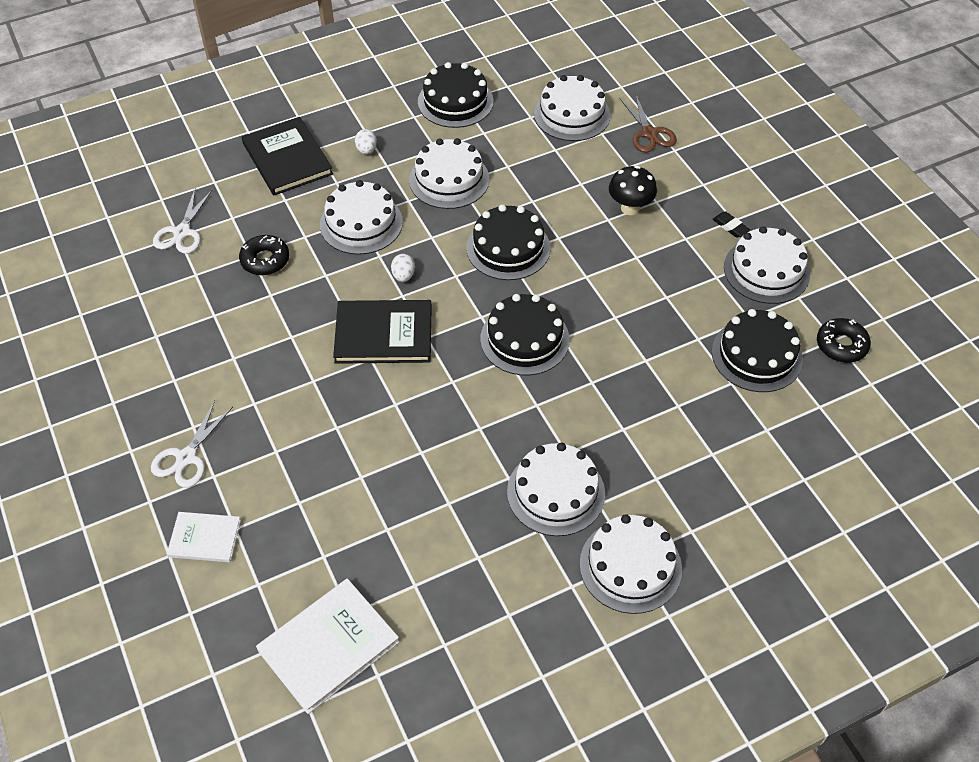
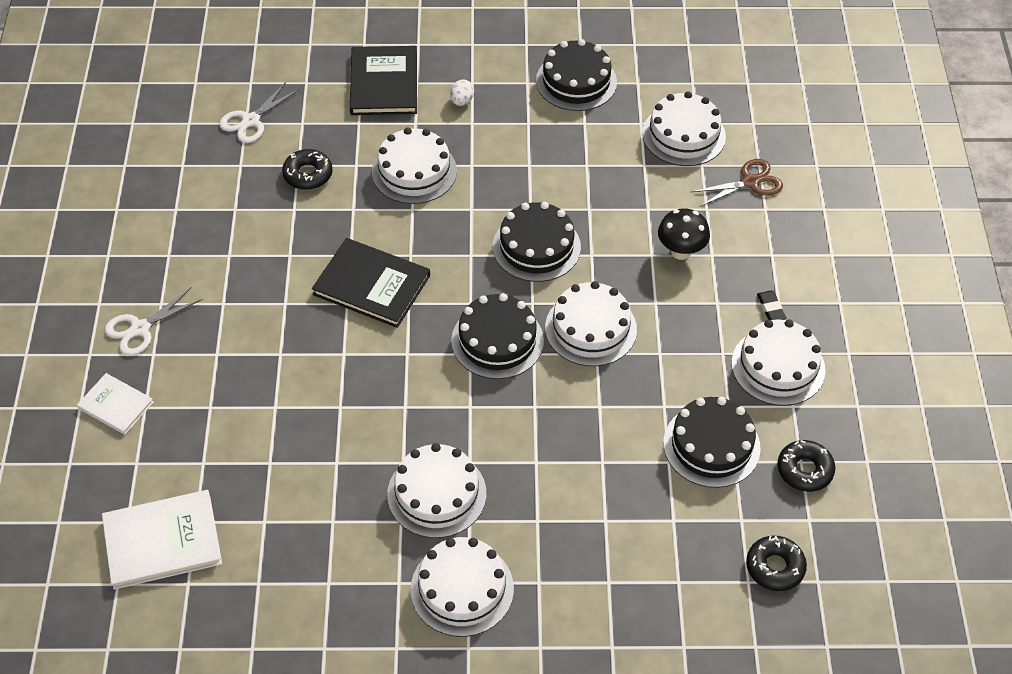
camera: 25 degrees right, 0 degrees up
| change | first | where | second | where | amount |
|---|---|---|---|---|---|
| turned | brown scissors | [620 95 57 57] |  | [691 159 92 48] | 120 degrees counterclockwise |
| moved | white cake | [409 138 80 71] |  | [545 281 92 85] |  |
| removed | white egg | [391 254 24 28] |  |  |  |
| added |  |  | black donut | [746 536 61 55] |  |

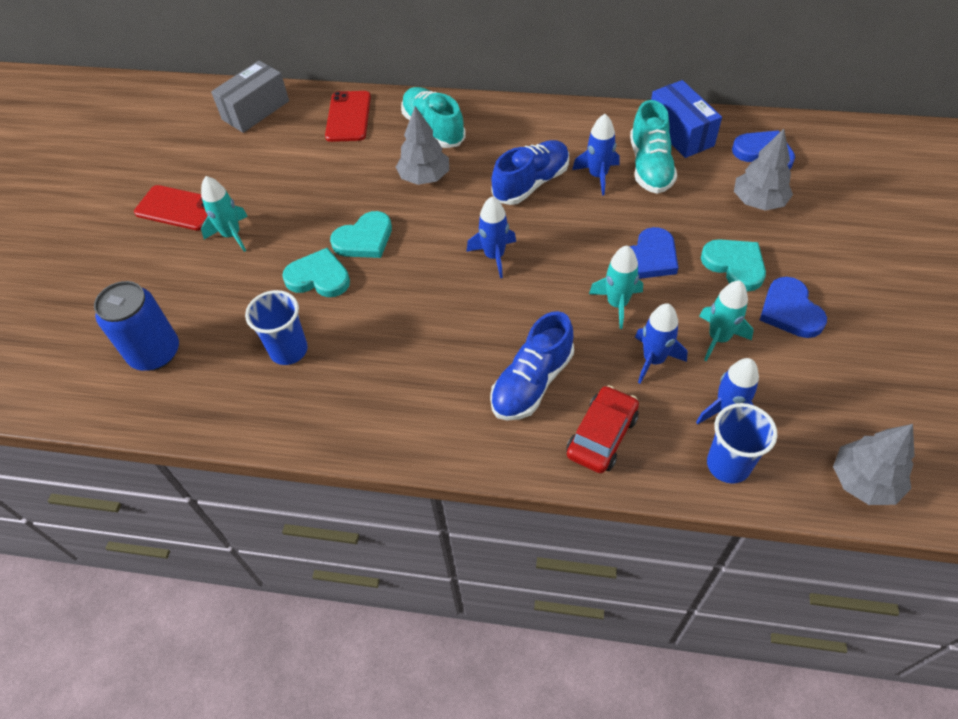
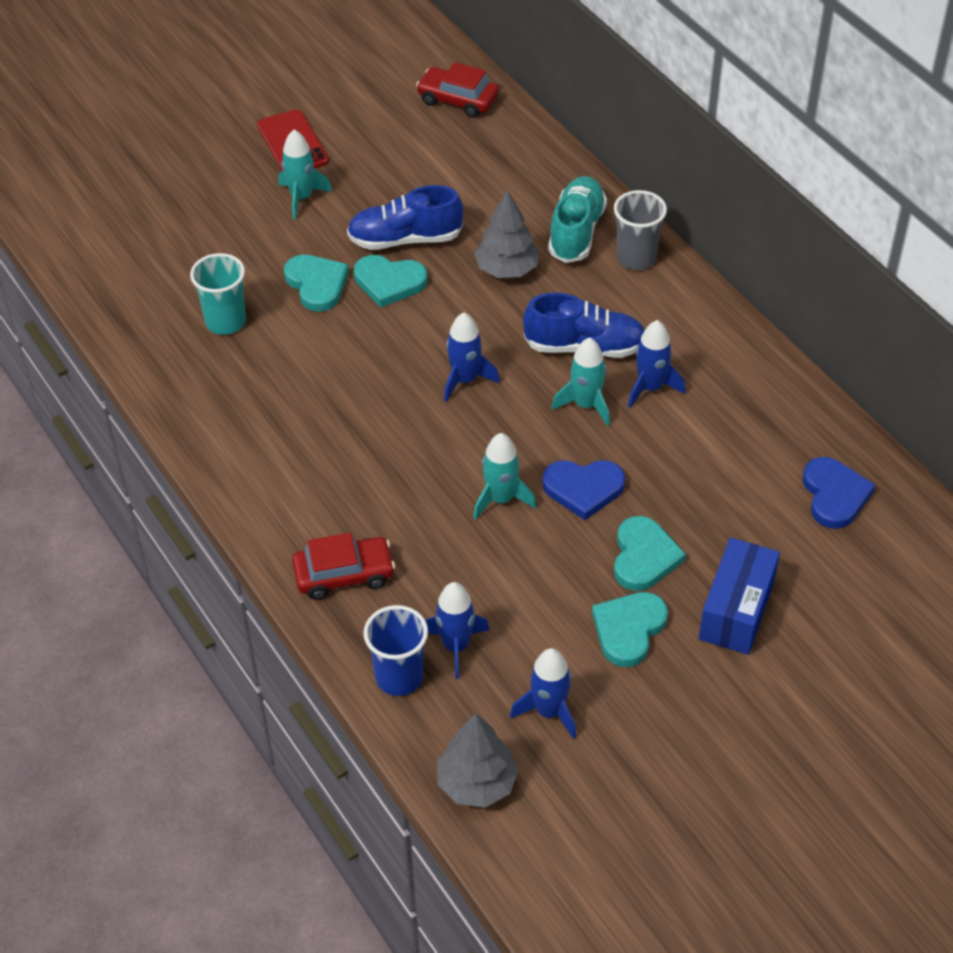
camera: 45 degrees right, 5 degrees down
| change | first | where | second | where | amount |
|---|---|---|---|---|---|
| replaced | grey box | [211 61 78 72] | red car | [416 62 83 56] |  |
| moved | blue box | [651 80 71 78] |  | [699 538 81 117] |  |
| removed | red phone | [325 91 46 51] |  |  |  |
| removed | turquoise shoe | [630 100 47 94] |  |  |  |
| removed | grey tree | [734 129 59 82] |  |  |  |
| recoloured | blue heart | [760 277 67 61] | turquoise heart | [592 592 76 75] |  |
| removed | blue can | [94 281 85 90] |  |  |  |
| moved | turquoise rocket | [699 281 55 80] |  | [552 338 58 88] |  |
| recoloured | blue cup | [245 290 63 75] | turquoise cup | [190 253 56 82] |  |
| moved | blue rocket | [635 303 53 81] |  | [510 648 66 91] |  |
| moved | blue shoe | [490 311 84 110] |  | [347 185 116 65] |  |
| added |  |  | grey cup | [614 190 53 80] |  |

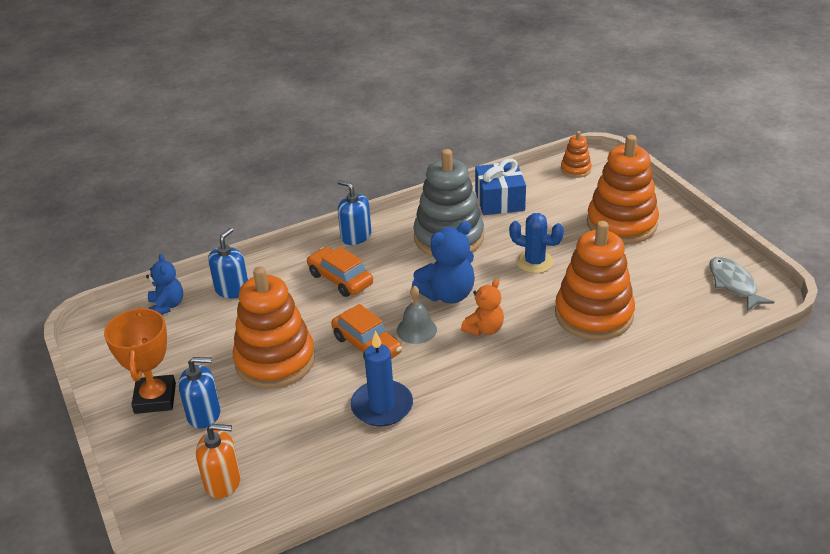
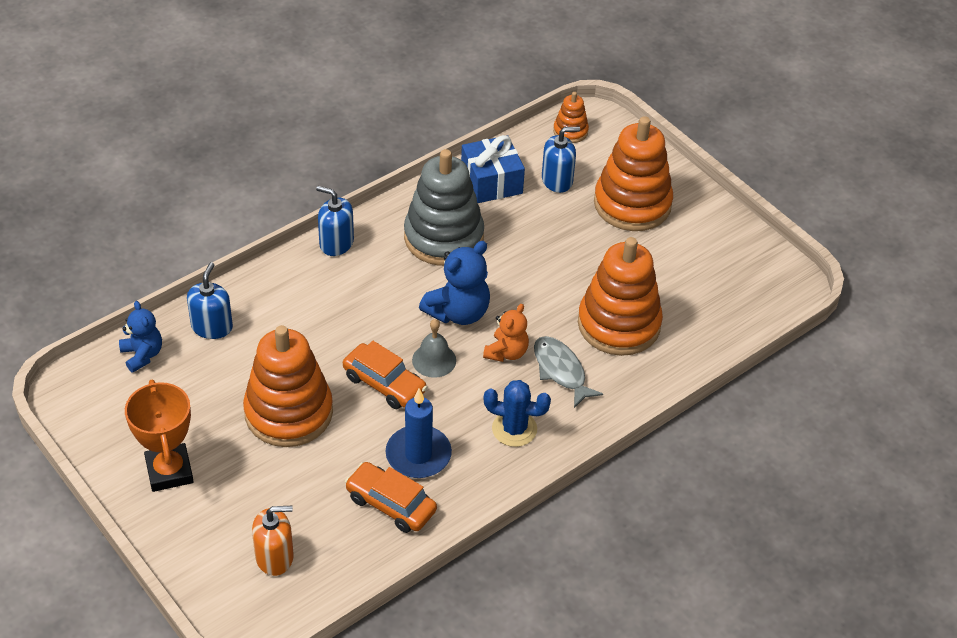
camera: 15 degrees left, 10 degrees up
| change | first | where | second | where | amount |
|---|---|---|---|---|---|
| moved | blue cactus | [509 213 55 60] |  | [484 380 67 67] |  |
| moved | orange car | [307 247 66 50] |  | [345 462 92 71] |  |
| moved | grey fish | [709 257 65 54] |  | [534 336 69 72] |  |
| moved | blue soap dispenser | [178 357 43 72] |  | [542 127 38 66] |  |

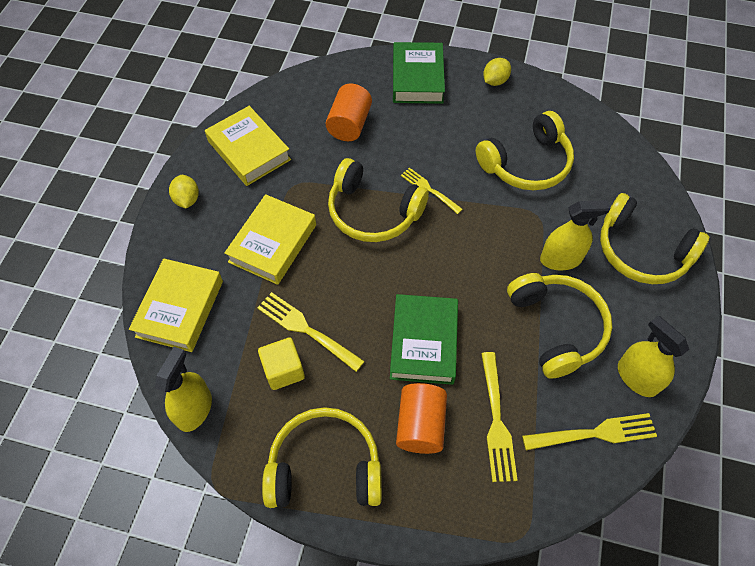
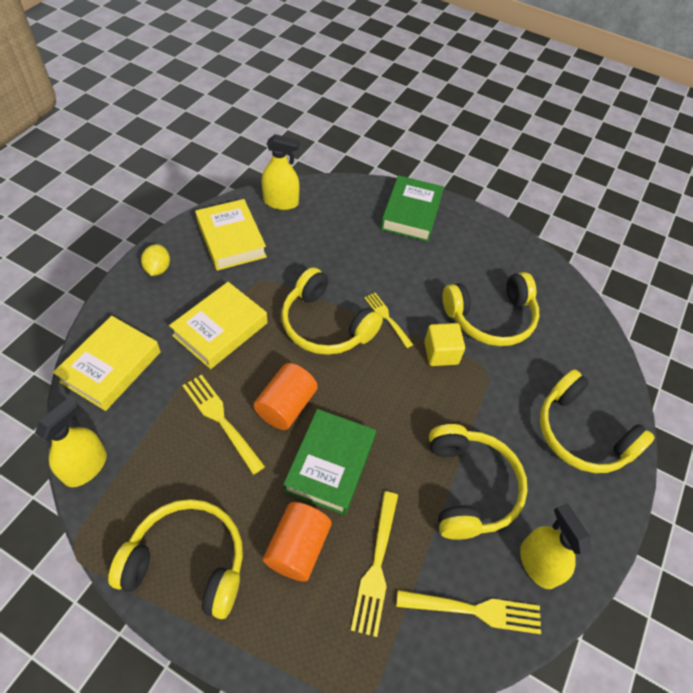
camera: 10 degrees right, 5 degrees down
| change | first | where | second | where | amount |
|---|---|---|---|---|---|
| removed | yellow lemon | [483 58 28 28] |  |  |  |
| moved | orange cylinder | [326 84 46 57] |  | [253 363 65 67] |  |
| moved | yellow spray bottle | [540 200 71 70] |  | [261 134 39 76] |  |
| moved | yellow cube | [258 337 47 53] |  | [424 323 41 43] |  |

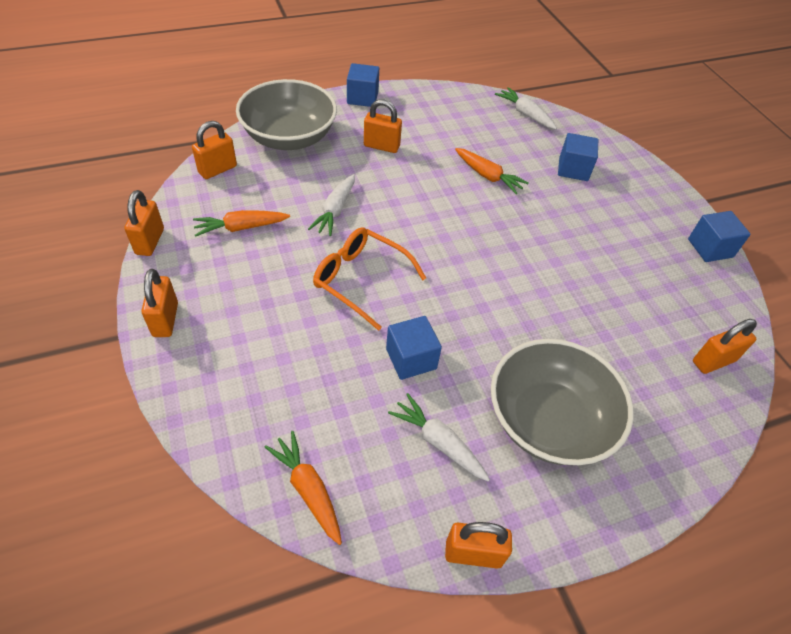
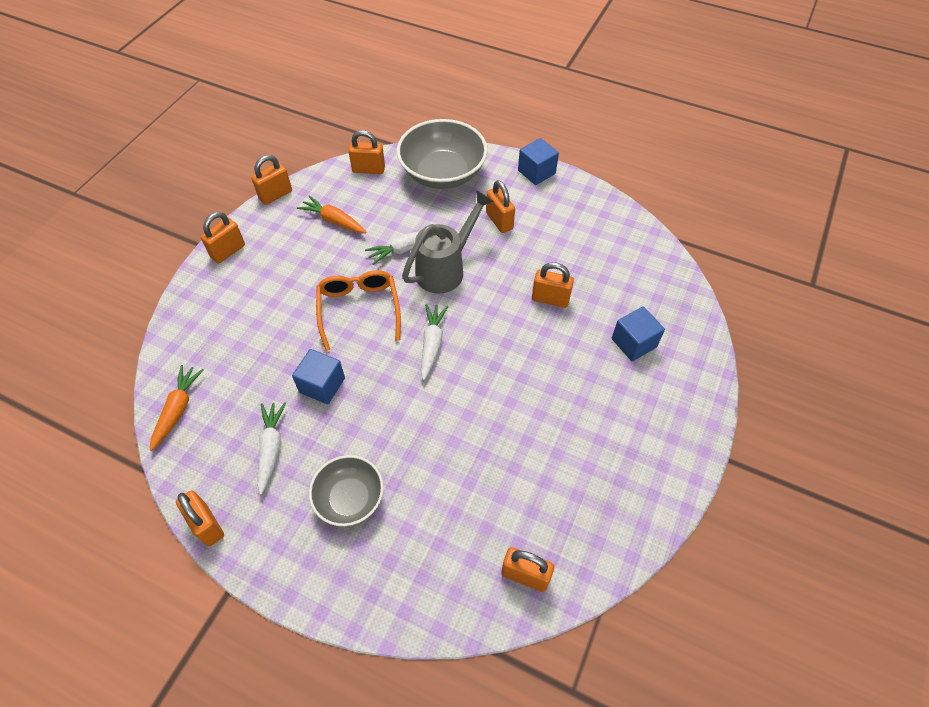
camera: 50 degrees right, 5 degrees up
| change | first | where | second | where | amount |
|---|---|---|---|---|---|
| moved | white carrot | [495 87 62 42] |  | [421 304 27 76] |  |
| replaced | orange carrot | [455 148 74 46] | orange padlock | [532 262 42 46] |  |
| removed | blue cube | [688 211 63 51] |  |  |  |
| resized | grey bowl | [491 339 143 126] |  | [309 455 75 71] | x0.60 |
| added |  |  | grey watering can | [402 190 92 103] |  |

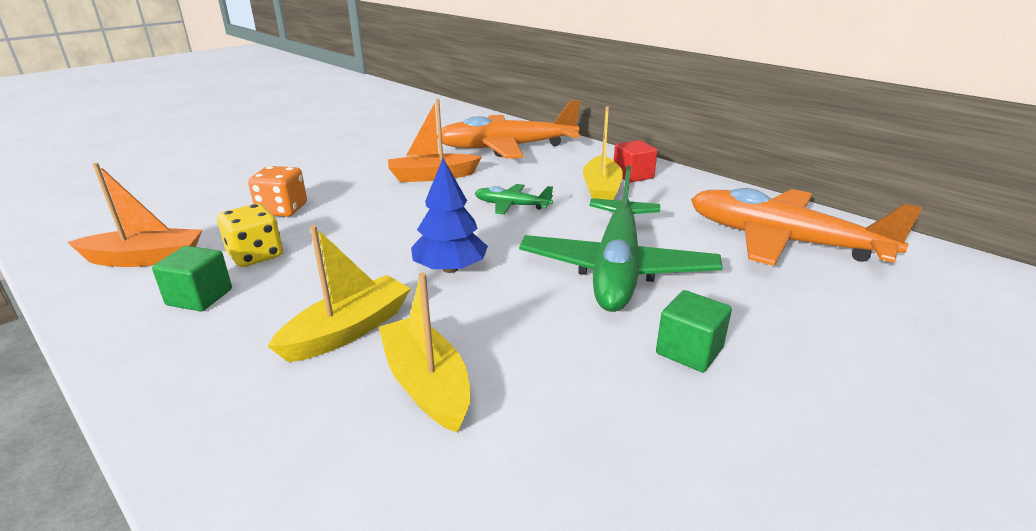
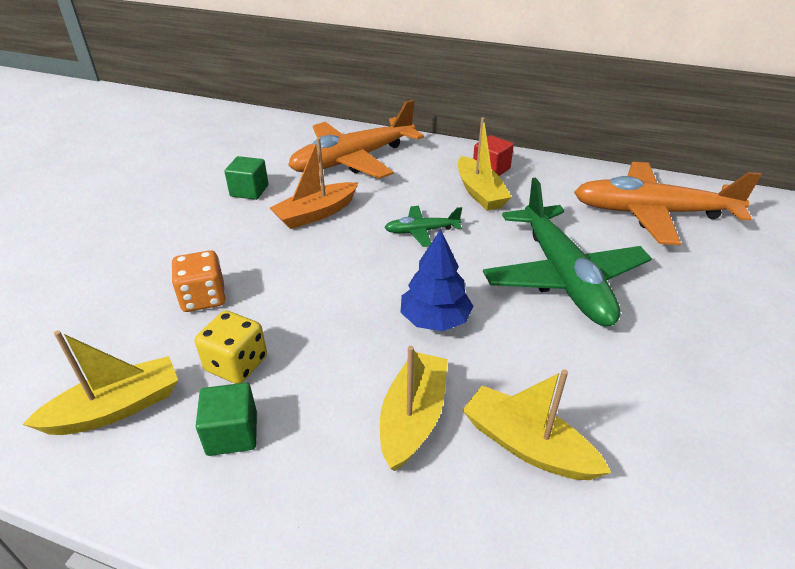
camera: 25 degrees left, 10 degrees up
| change | first | where | second | where | amount |
|---|---|---|---|---|---|
| recoloured | orange boat | [67 163 135 104] | yellow boat | [22 330 156 105] |  |
| moved | green cube | [656 290 76 82] |  | [225 156 43 44] |  |

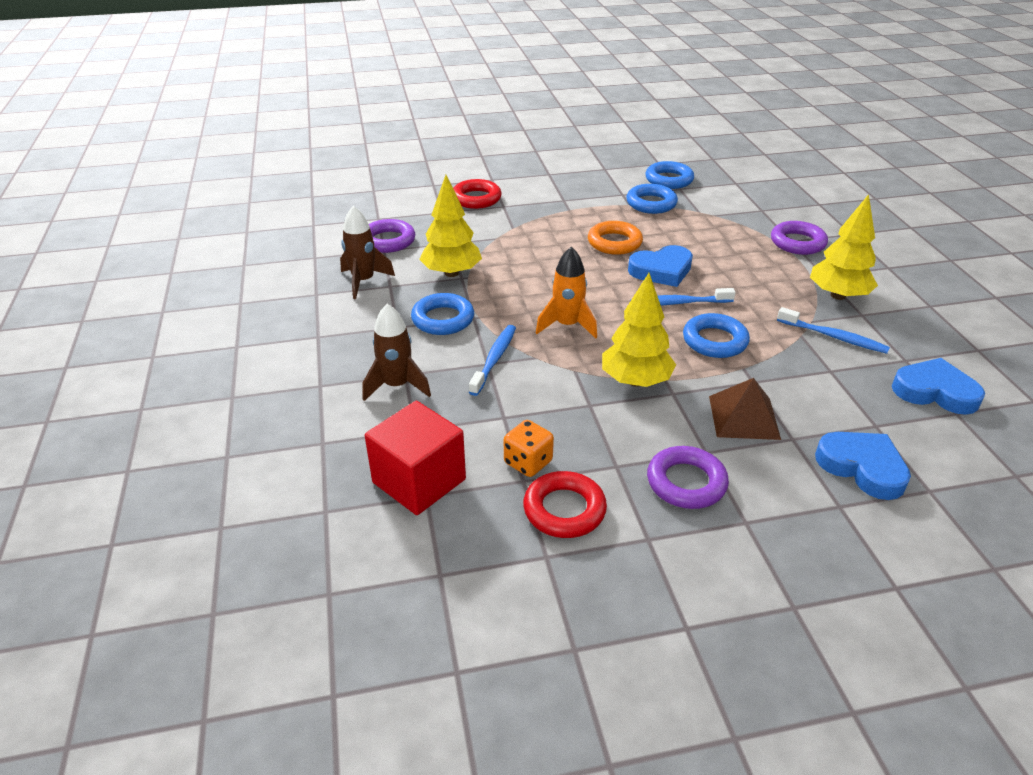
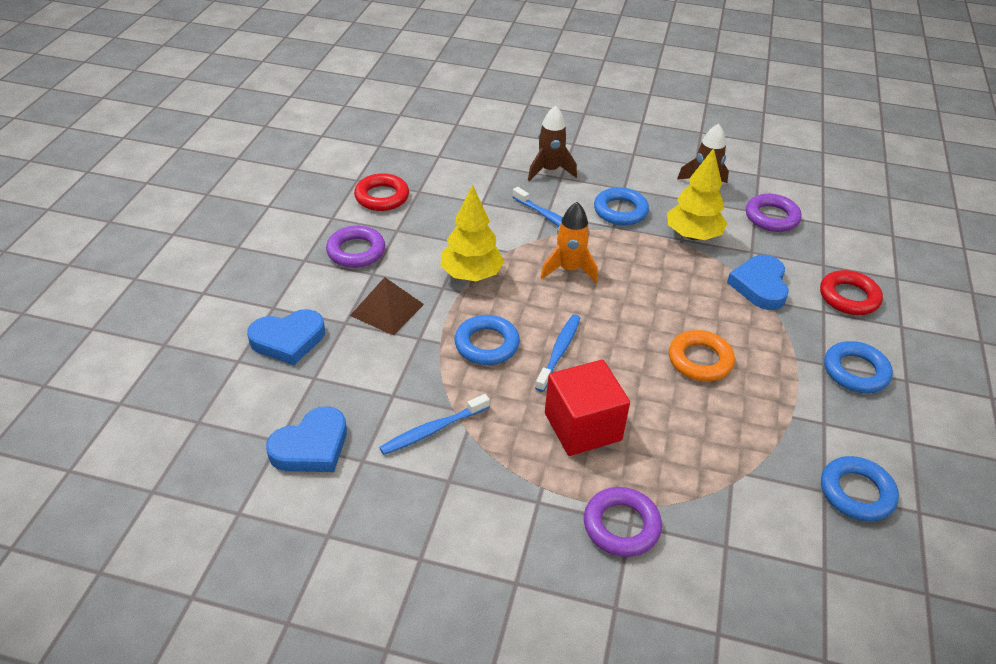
camera: 115 degrees right, 5 degrees up
| change | first | where | second | where | amount |
|---|---|---|---|---|---|
| moved | blue ring | [626 184 52 30] |  | [824 341 69 52] |  |
| removed | yellow tree | [810 194 68 106] |  |  |  |
| moved | blue heart | [628 245 65 42] |  | [727 255 62 55] |  |
| moved | red cube | [365 401 101 114] |  | [545 360 85 96] |  |
| removed | orange dice | [504 420 50 57] |  |  |  |

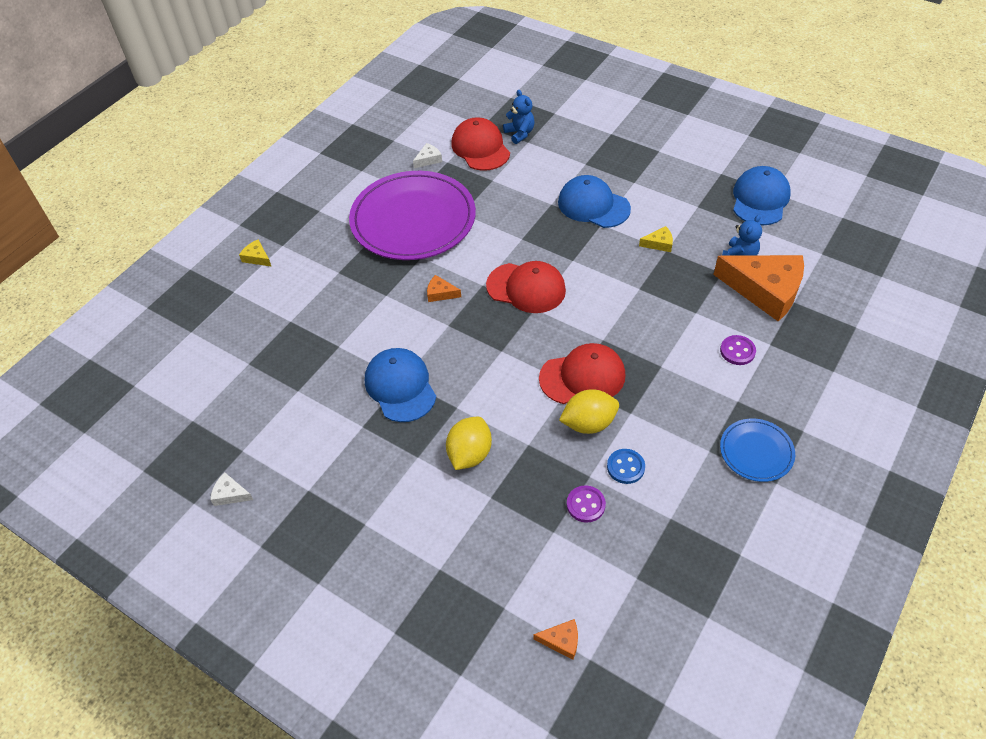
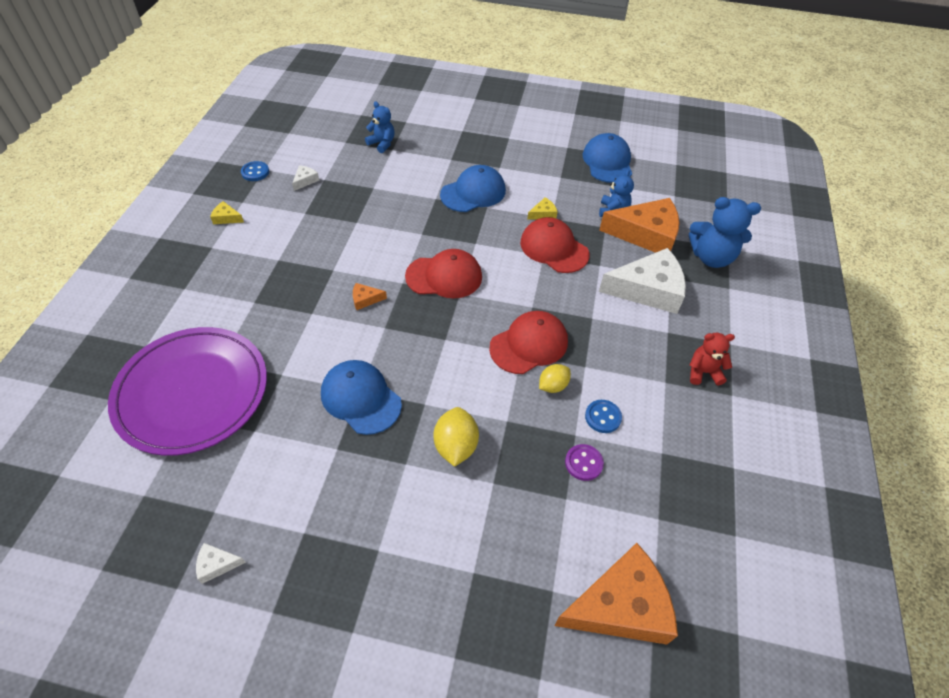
camera: 25 degrees left, 0 degrees up
| change | first | where | second | where | amount |
|---|---|---|---|---|---|
| moved | red cap | [451 117 59 54] |  | [520 217 69 56] |  |
| moved | purple plate | [349 171 127 89] |  | [108 327 159 129] |  |
| turned | blue cap | [558 175 73 53] |  | [440 165 66 47] | 135 degrees clockwise |
| moved | yellow cheese | [239 240 33 27] |  | [210 201 34 23] |  |
| replaced | purple button | [720 335 36 30] | white cheese | [599 248 87 66] |  |
| resized | yellow lemon | [559 389 60 45] |  | [539 364 32 29] | x0.66 |
| replaced | blue plate | [720 419 75 63] | red teddy bear | [690 333 45 53] |  |
| resized | orange cheese | [533 619 45 41] |  | [554 543 124 102] | x2.46 |
| added |  |  | blue button | [241 161 28 20] |  |
| added |  |  | blue teddy bear | [689 197 72 71] |  |

